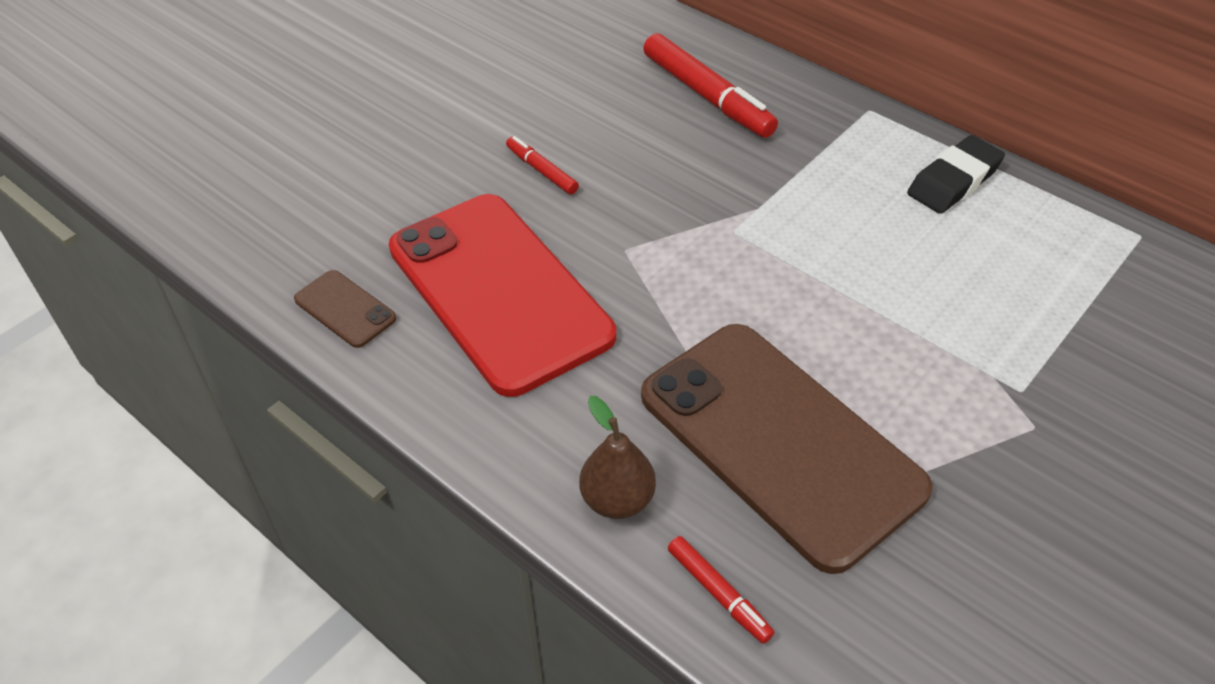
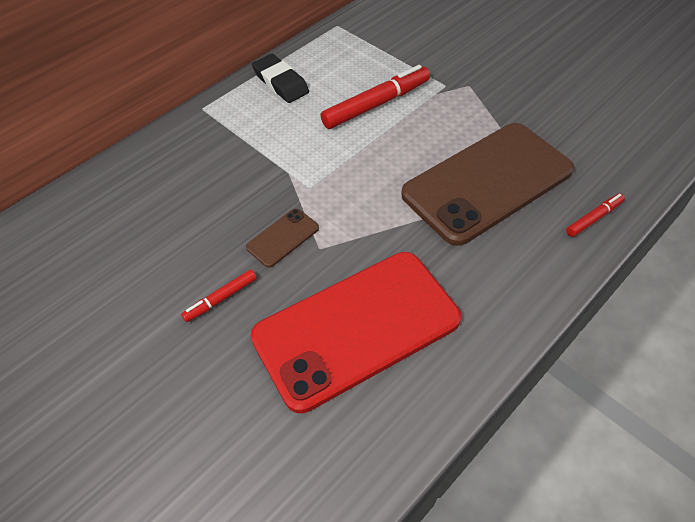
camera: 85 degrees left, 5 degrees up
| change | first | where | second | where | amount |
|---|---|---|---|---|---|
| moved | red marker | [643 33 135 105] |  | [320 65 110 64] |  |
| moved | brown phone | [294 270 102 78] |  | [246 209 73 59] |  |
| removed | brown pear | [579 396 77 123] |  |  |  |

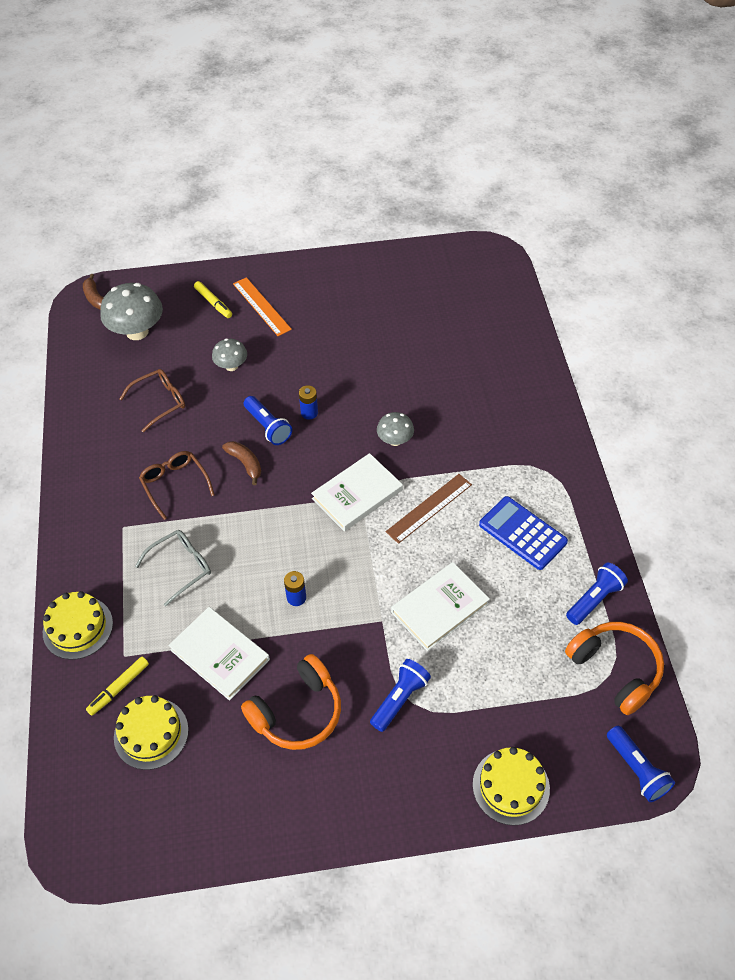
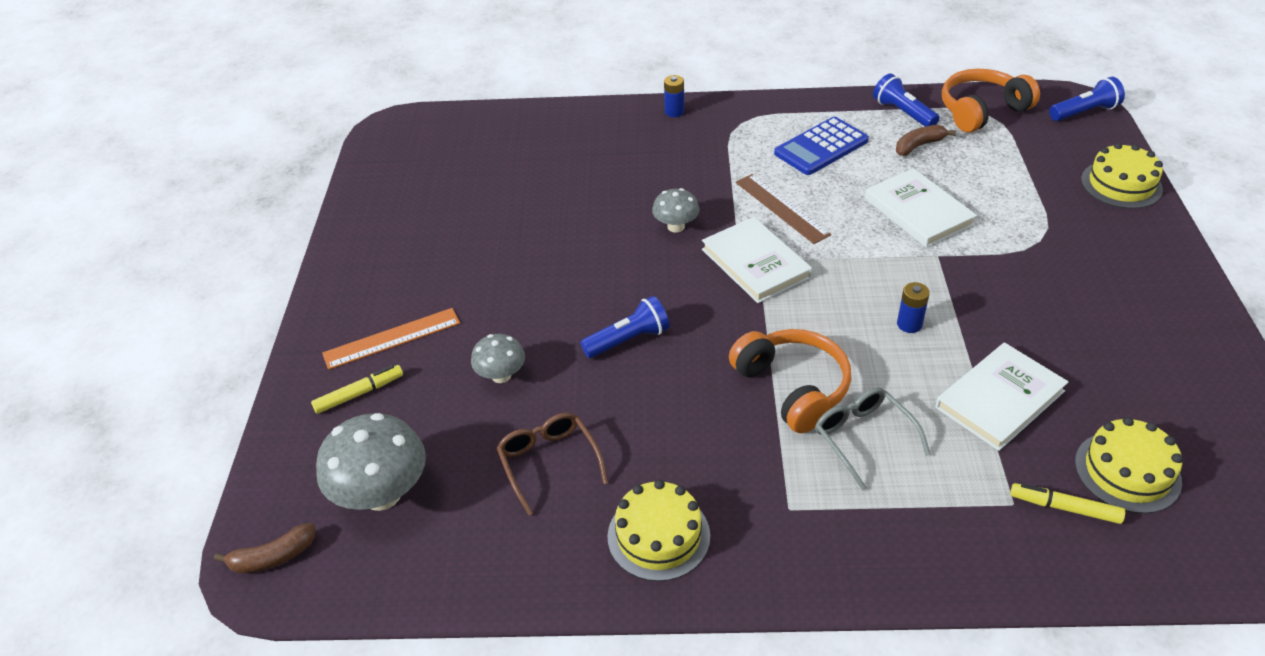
camera: 80 degrees left, 10 degrees down
| change | first | where | second | where | amount |
|---|---|---|---|---|---|
| moved | blue battery | [299 385 19 34] |  | [664 75 20 42] |  |
| moved | brown banana | [222 441 39 44] |  | [896 125 60 31] |  |
| removed | brown glasses | [139 451 76 69] |  |  |  |
| moved | yellow cake | [43 591 70 69] |  | [607 480 103 101] |  |
| moved | orange headphones | [241 654 100 96] |  | [729 329 122 104] |  |
| turned | yellow marker | [86 657 63 59] |  | [1010 483 115 41] | 150 degrees clockwise |
| removed | blue flashlight | [370 659 61 73] |  |  |  |

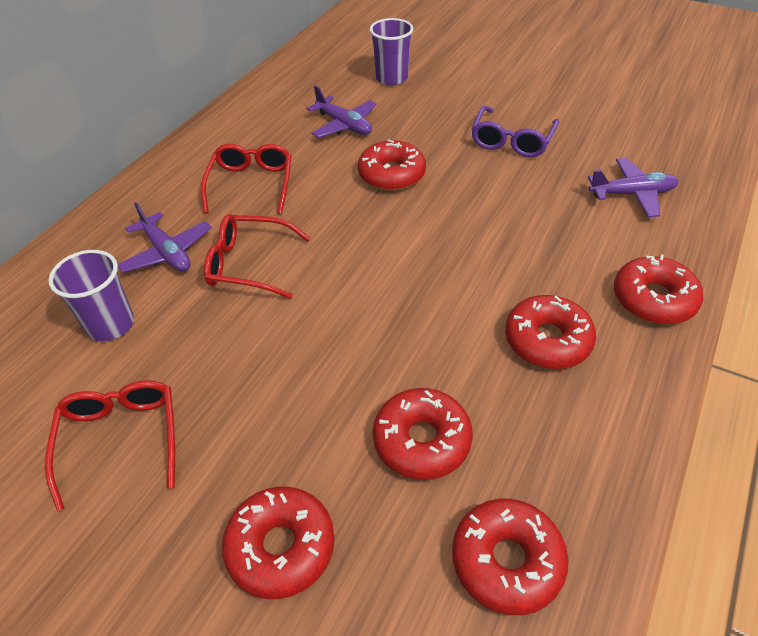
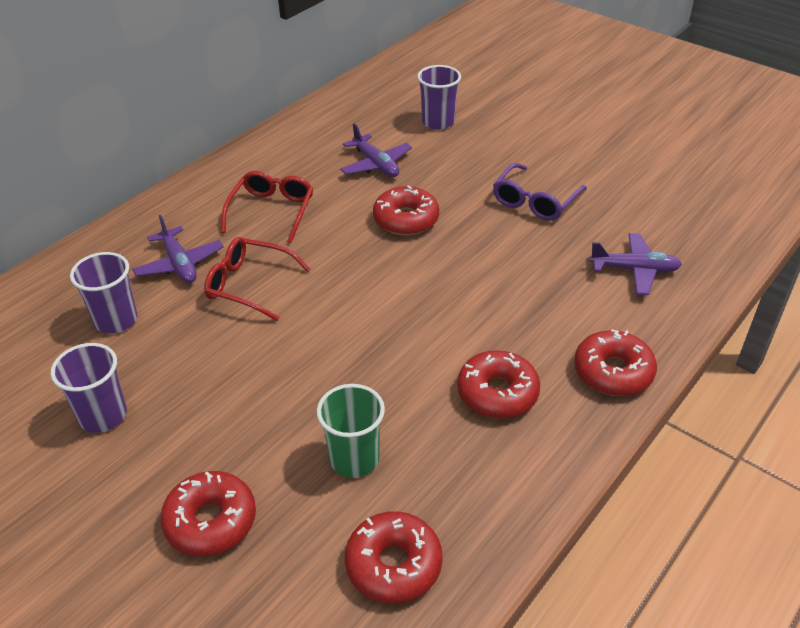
camera: 10 degrees right, 5 degrees down
| change | first | where | second | where | amount |
|---|---|---|---|---|---|
| replaced | red glasses | [45 380 130 131] | purple cup | [51 343 76 90] |  |
| replaced | red donut | [373 388 100 92] | green cup | [317 384 68 94] |  |

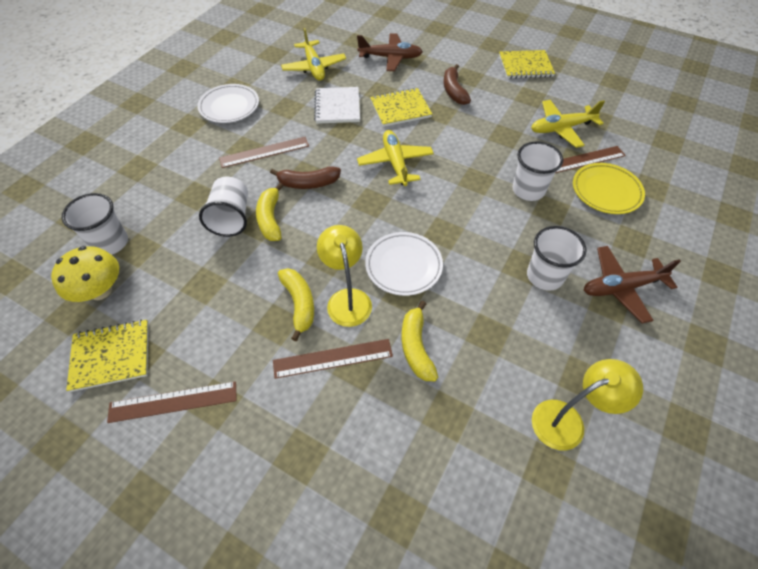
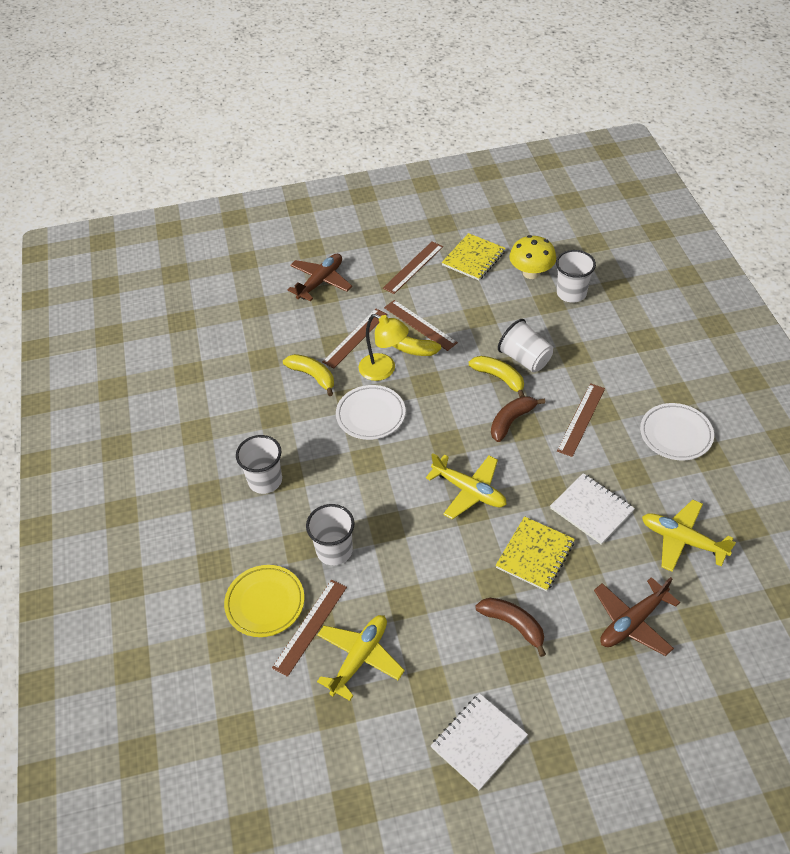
camera: 140 degrees right, 5 degrees down
| change | first | where | second | where | amount |
|---|---|---|---|---|---|
| recoloured | yellow notebook | [499 50 56 29] | white notebook | [431 693 97 98] |  |
| moved | brown plane | [584 246 97 78] |  | [287 254 65 47] |  |
| removed | yellow lamp | [532 359 111 92] |  |  |  |
| added |  |  | brown ruler | [384 300 74 51] |  |

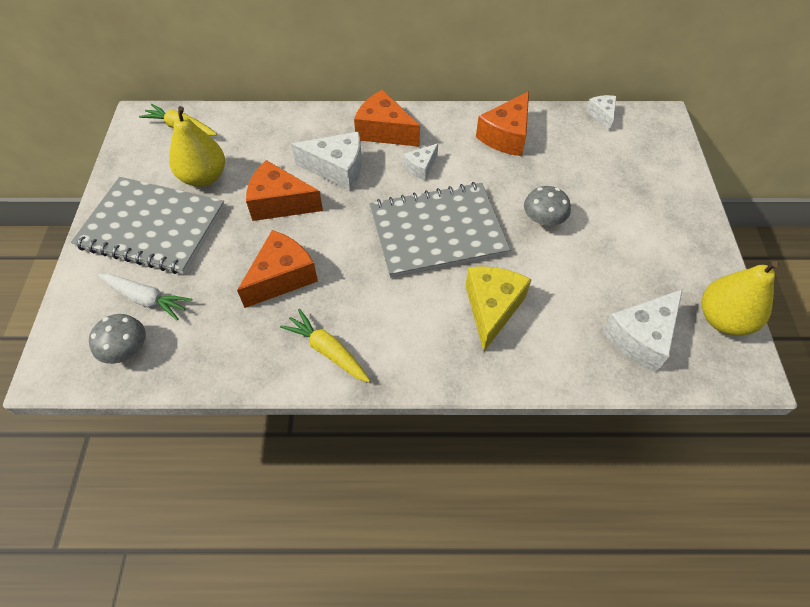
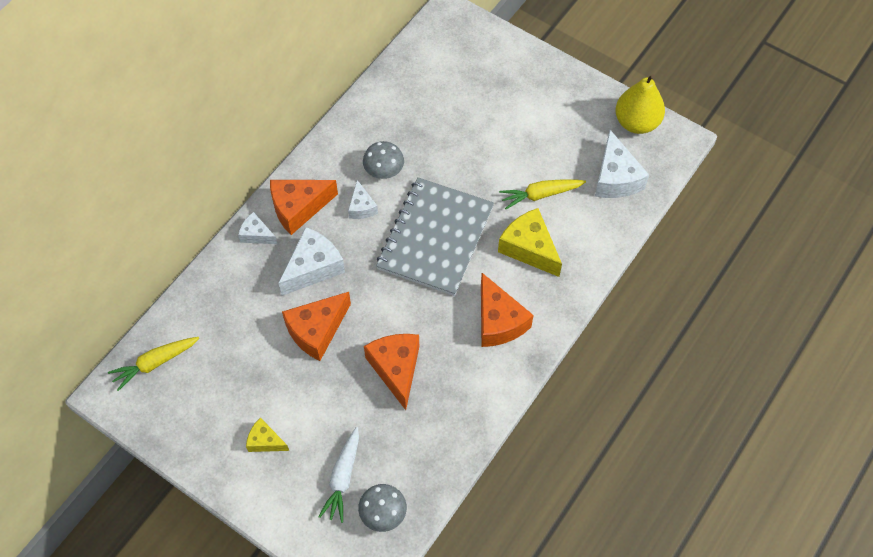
camera: 55 degrees left, 5 degrees up
| change | first | where | second | where | amount |
|---|---|---|---|---|---|
| moved | orange cheese | [476 91 53 65] |  | [481 273 53 74] |  |
| moved | white cheese | [586 95 31 36] |  | [238 212 39 32] |  |
| removed | yellow pear | [169 106 56 81] |  |  |  |
| replaced | grey notebook | [71 177 154 97] | yellow cheese | [246 418 43 34] |  |
| moved | grey mushroom | [524 186 47 40] |  | [363 141 41 38] |  |
| turned | white carrot | [98 274 94 46] |  | [318 427 41 96] | 135 degrees clockwise |
| moved | yellow carrot | [280 309 90 73] |  | [499 179 87 30] |  |

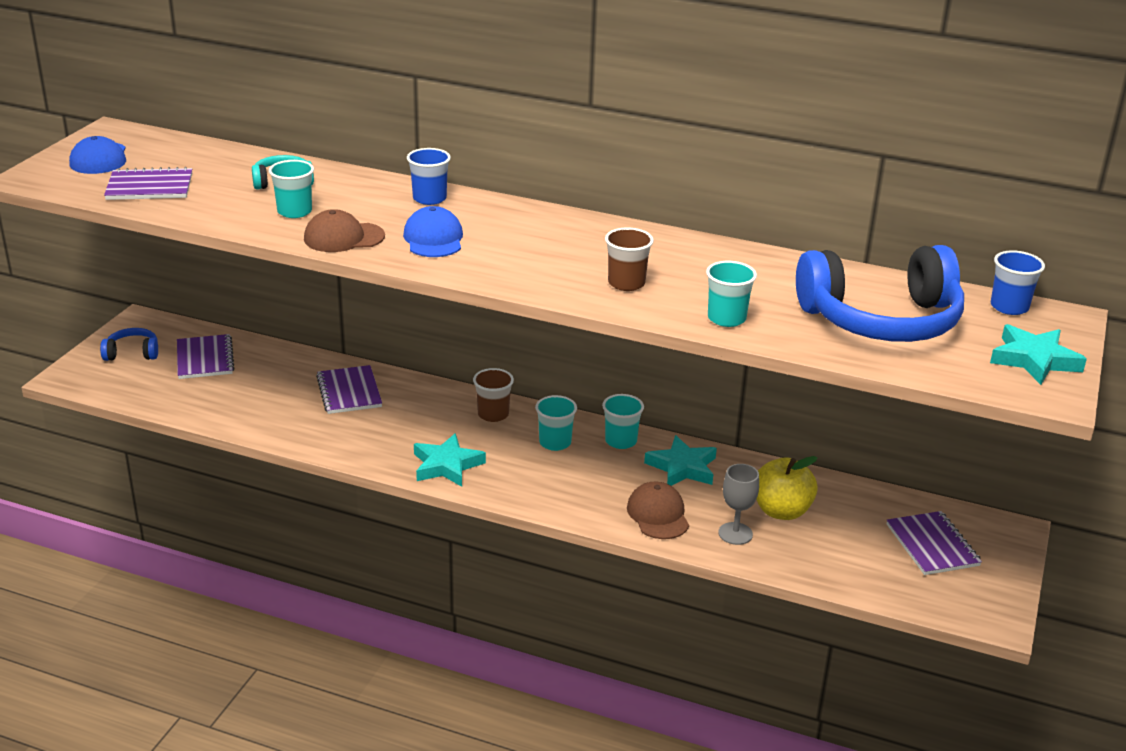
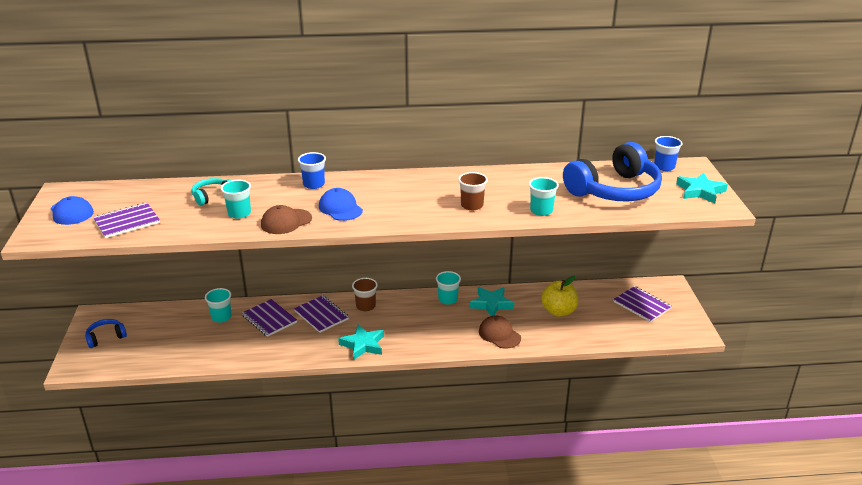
camera: 25 degrees left, 0 degrees up
| change | first | where | second | where | amount |
|---|---|---|---|---|---|
| moved | purple notebook | [177 334 58 45] |  | [294 295 55 38] |  |
| moved | turquoise cup | [535 395 42 56] |  | [205 288 27 35] |  |
| removed | grey goblet | [718 464 41 81] |  |  |  |

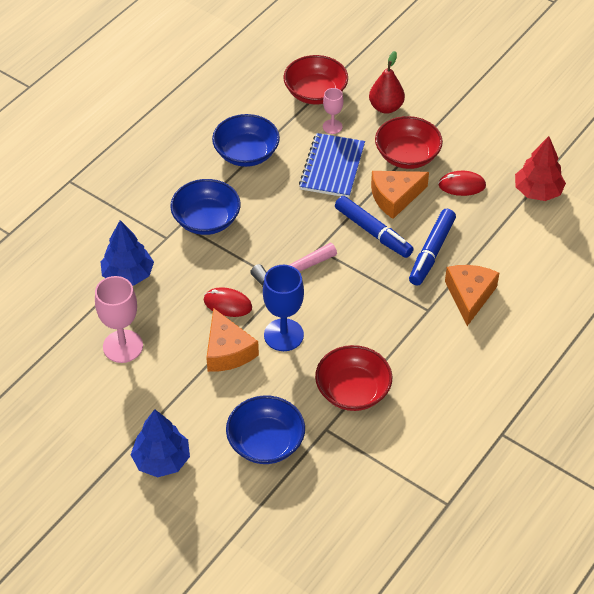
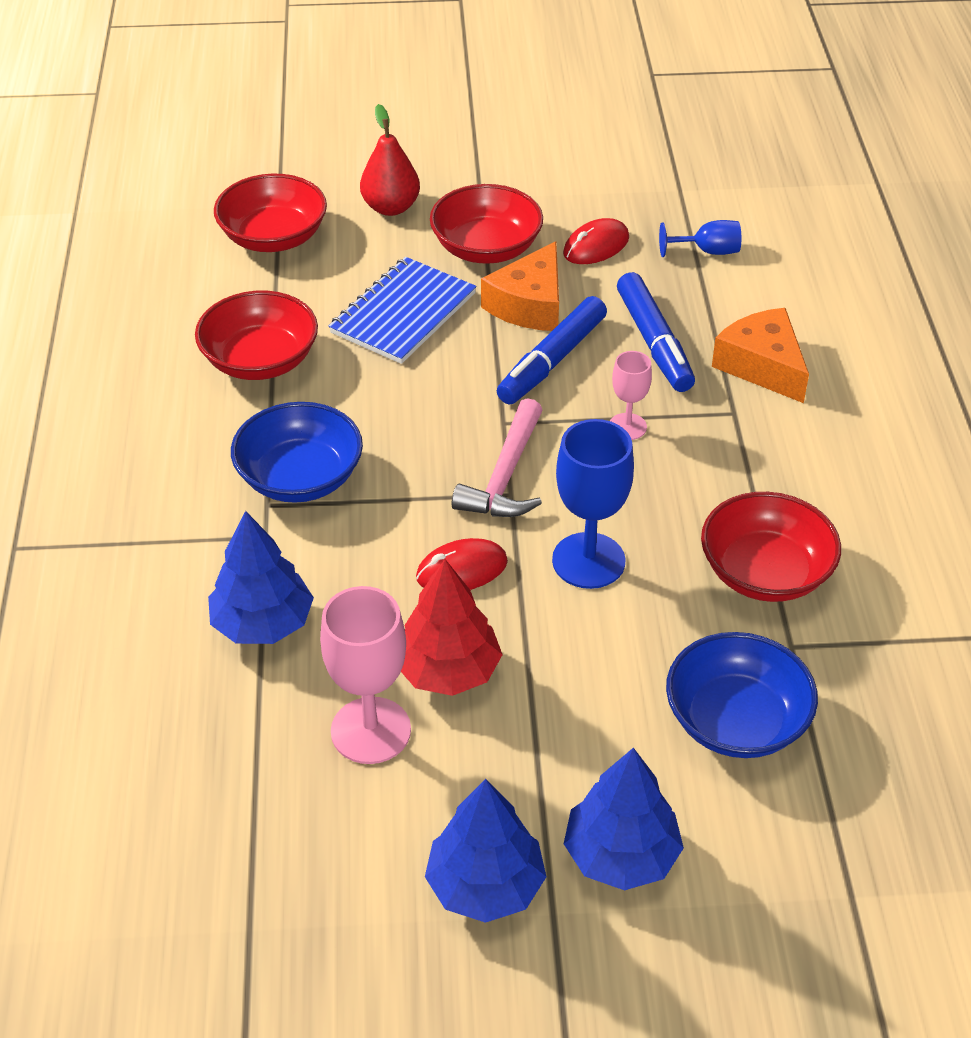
camera: 40 degrees left, 5 degrees down
| change | first | where | second | where | amount |
|---|---|---|---|---|---|
| moved | pink goblet | [323 88 20 46] |  | [610 351 42 89] |  |
| recoloured | blue bowl | [212 114 68 53] | red bowl | [195 291 123 89] |  |
| turned | blue notebook | [299 133 66 65] |  | [329 257 147 107] | 60 degrees clockwise |
| moved | red tree | [515 136 51 65] |  | [401 559 102 137] |  |
| turned | blue marker | [335 196 78 62] |  | [497 296 110 109] | 120 degrees clockwise |
| removed | orange cheese | [206 308 53 64] |  |  |  |
| added |  |  | blue goblet | [659 220 82 37] |  |
| added |  |  | blue tree | [425 779 121 144] |  |

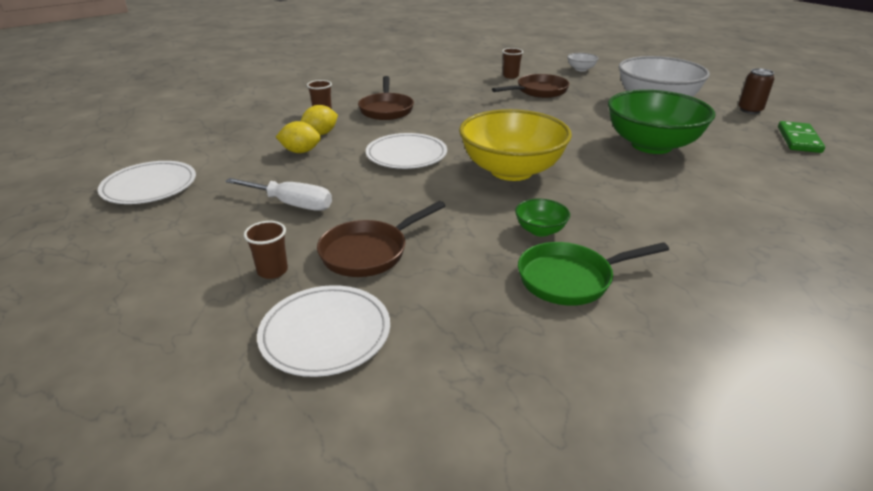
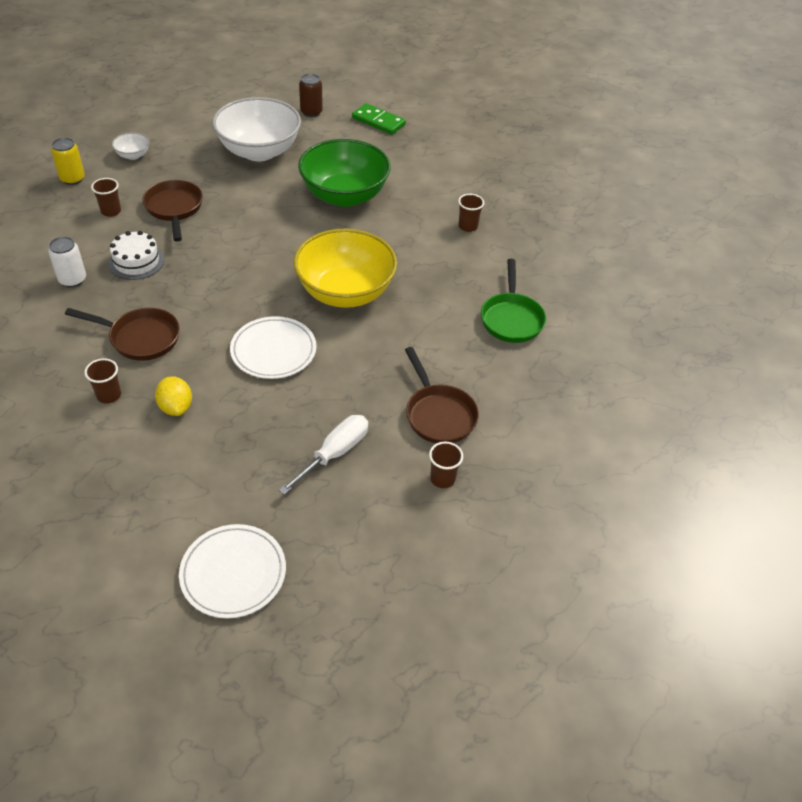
camera: 75 degrees left, 15 degrees up
| change | first | where | second | where | amount |
|---|---|---|---|---|---|
| removed | yellow lemon | [276 121 45 32] |  |  |  |
| removed | green bowl | [515 199 55 38] |  |  |  |
| removed | white plate | [257 285 133 92] |  |  |  |
| added |  |  | yellow can | [51 138 34 47] |  |
| added |  |  | brown cup | [458 194 26 38] |  |
| added |  |  | white cake | [109 231 55 49] |  |
| added |  |  | white can | [48 237 38 50] |  |

